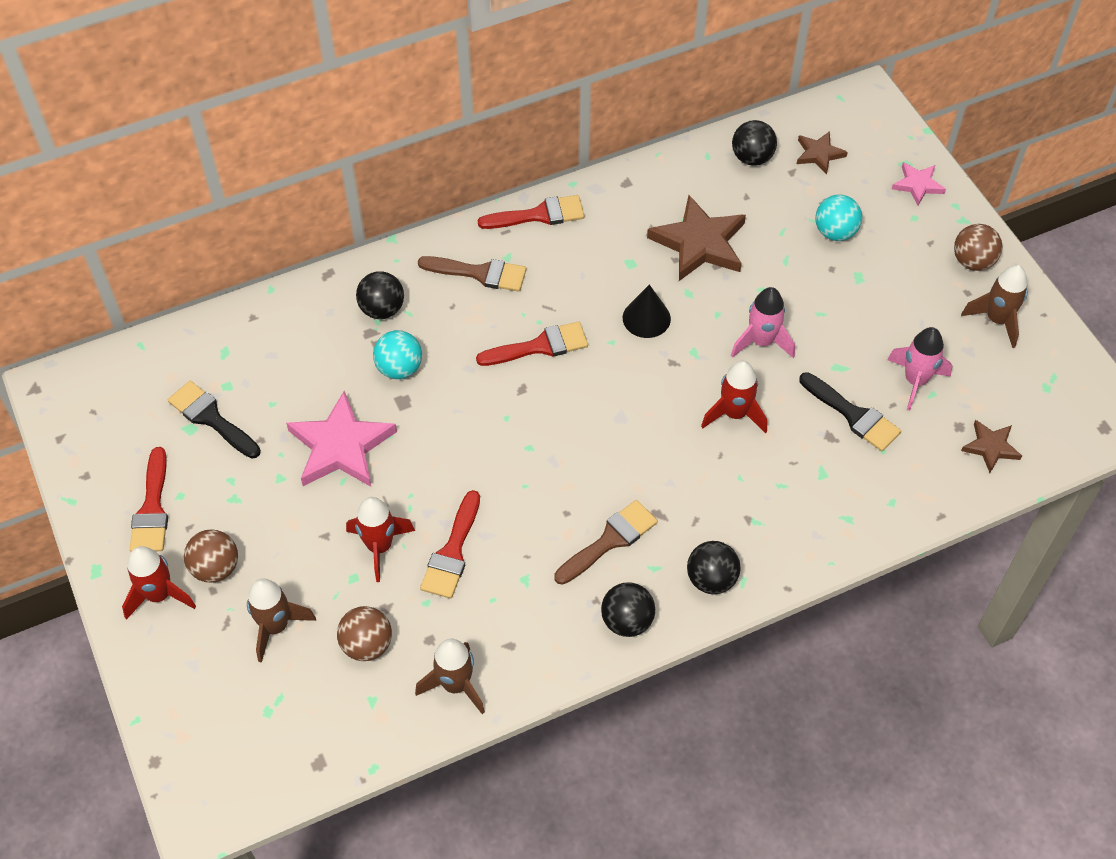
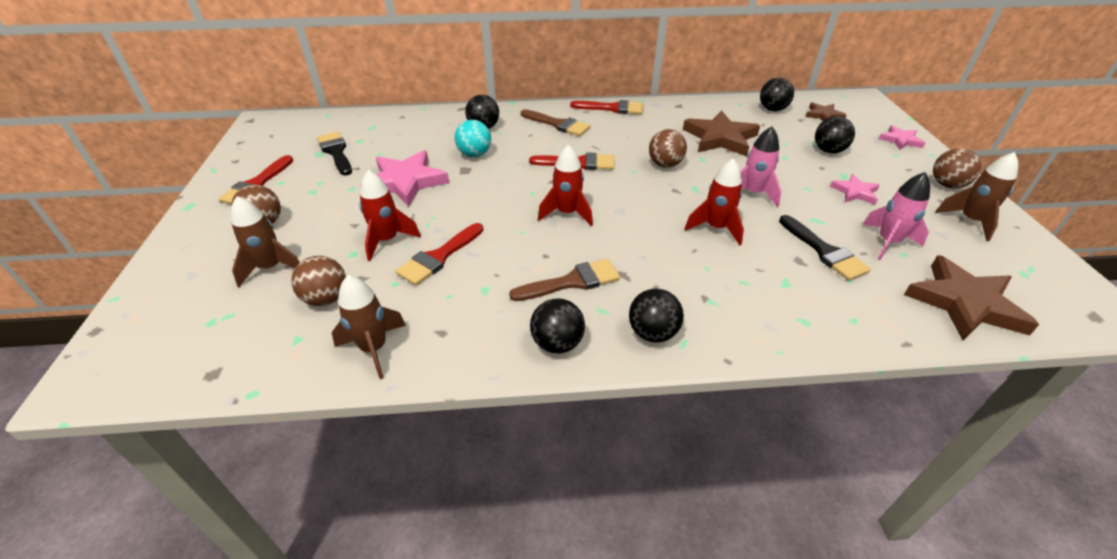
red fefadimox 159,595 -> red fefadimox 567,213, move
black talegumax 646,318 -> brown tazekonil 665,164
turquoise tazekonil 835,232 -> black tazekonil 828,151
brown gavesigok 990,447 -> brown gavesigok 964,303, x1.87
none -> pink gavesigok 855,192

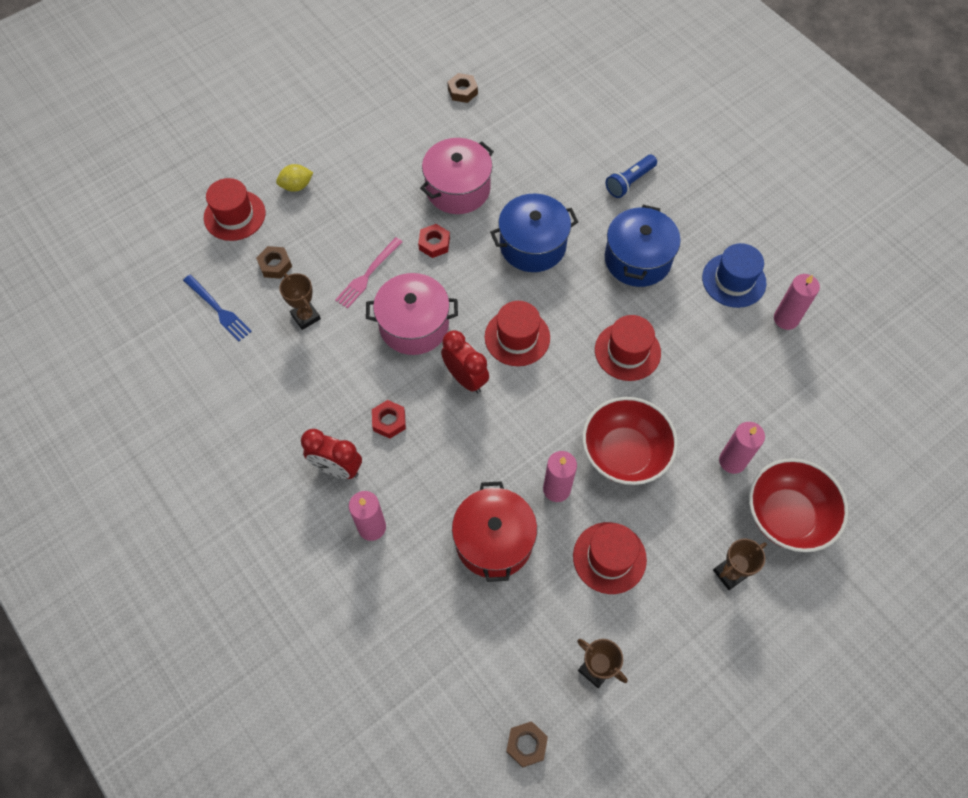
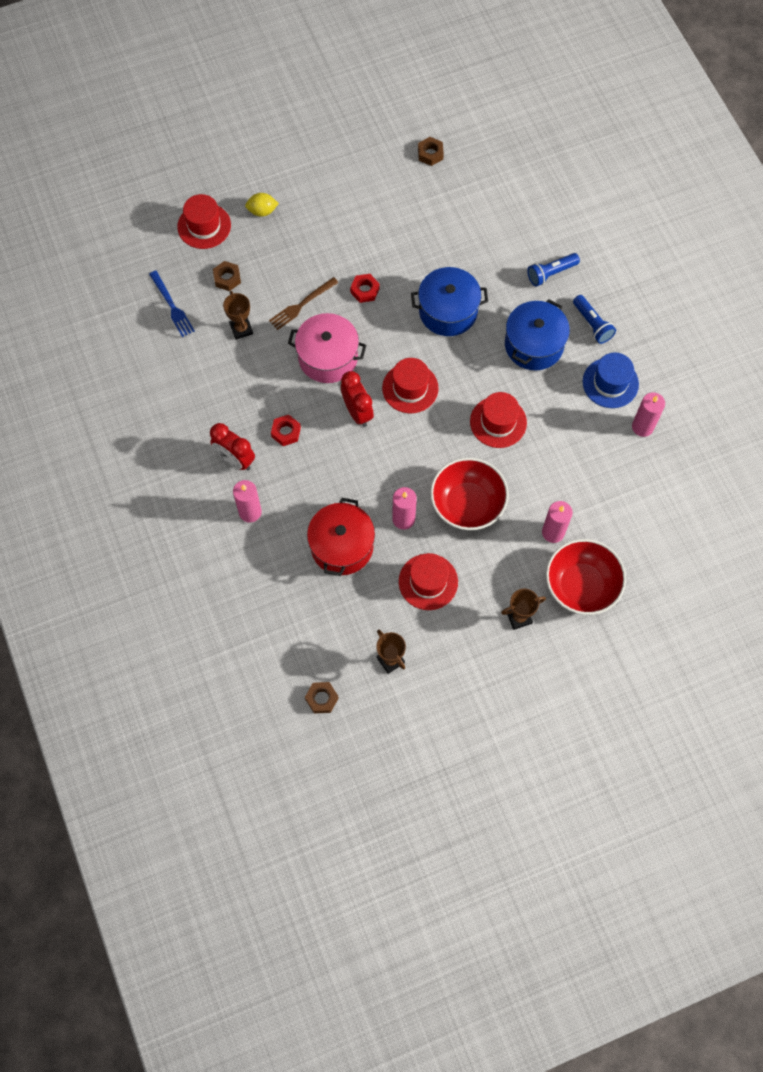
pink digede 368,274 -> brown digede 302,304
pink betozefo 458,189 -> none
none -> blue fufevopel 592,324

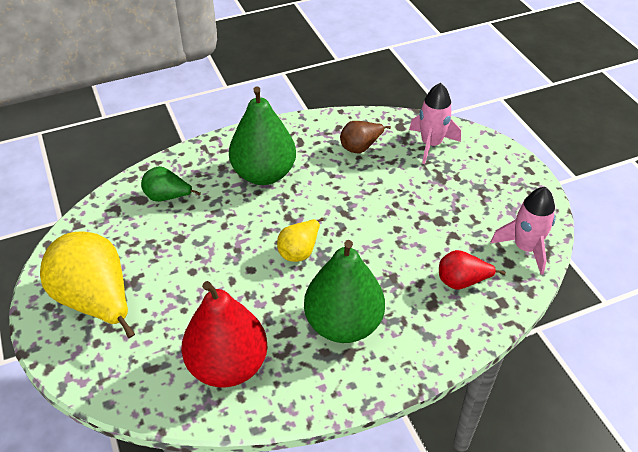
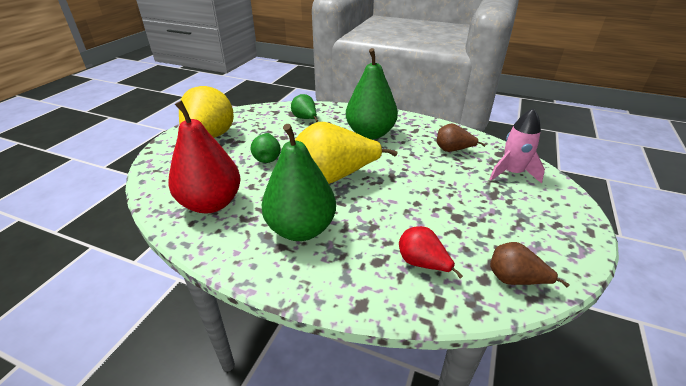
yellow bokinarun 299,251 -> yellow bokinarun 334,177, x1.93
pink fefadimox 525,248 -> brown bokinarun 514,280
none -> green bokinarun 267,158

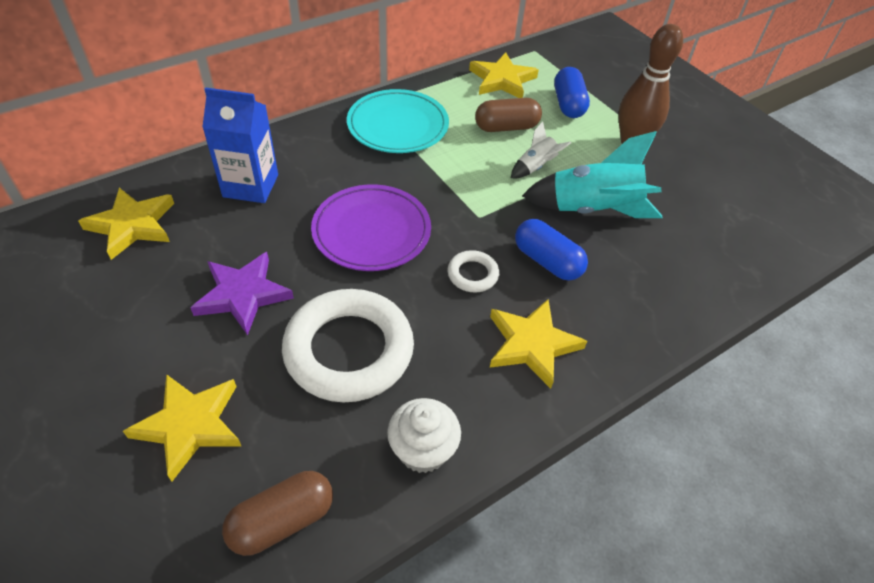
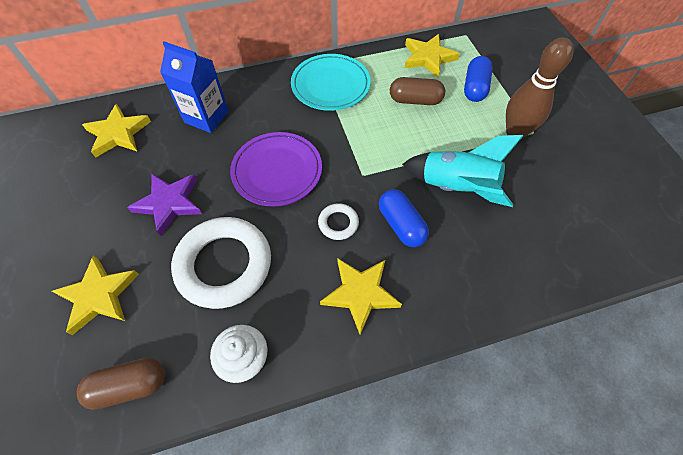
white fefadimox 535,167 -> none

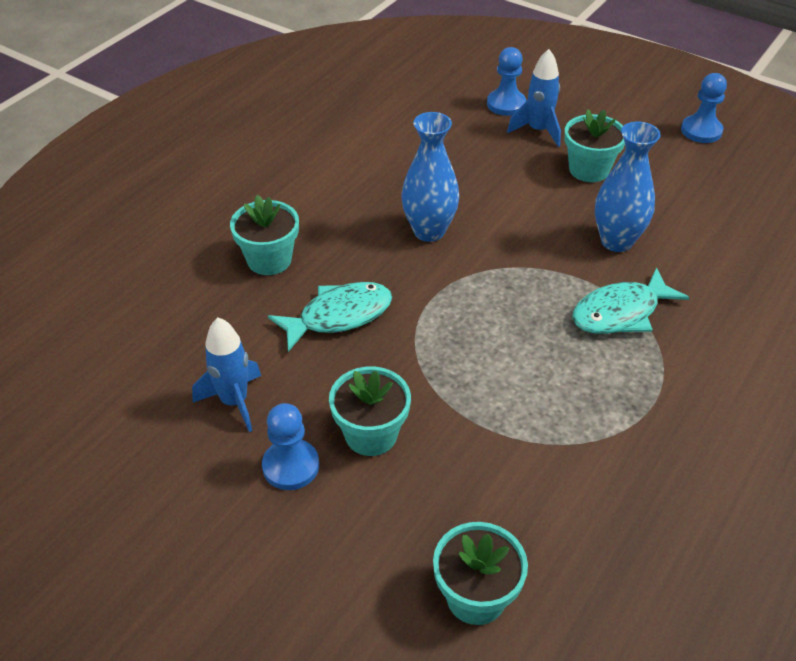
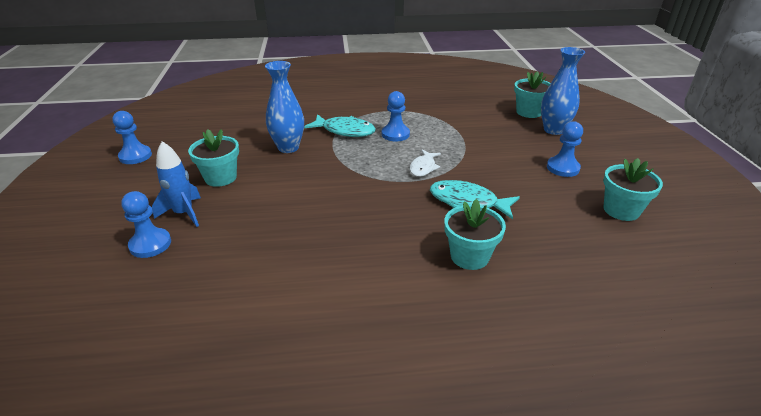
blue fefadimox 234,402 -> none
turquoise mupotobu 371,434 -> turquoise mupotobu 621,210, move
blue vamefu 429,231 -> blue vamefu 553,130, move
none -> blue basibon 395,134
none -> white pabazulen 423,167

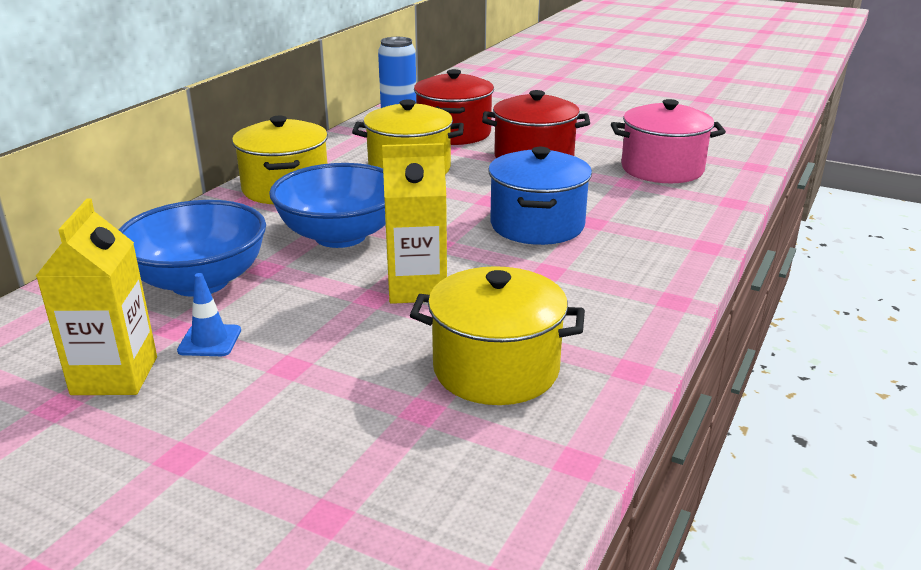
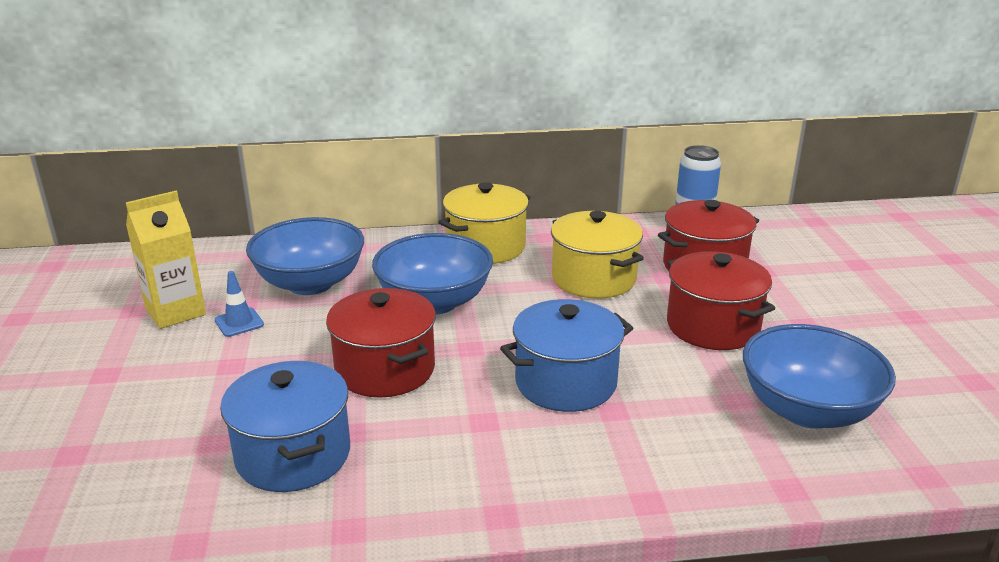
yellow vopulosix 417,288 -> red betozefo 385,369
yellow betozefo 496,369 -> blue betozefo 293,455
pink betozefo 662,169 -> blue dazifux 807,410

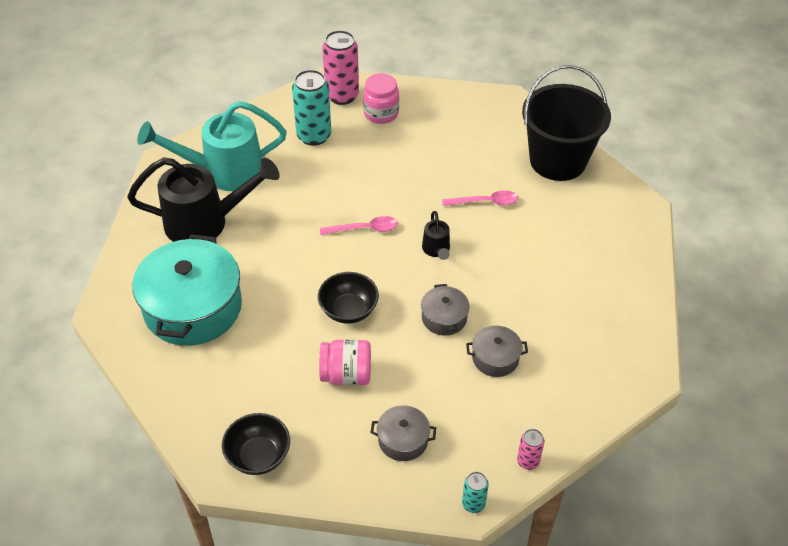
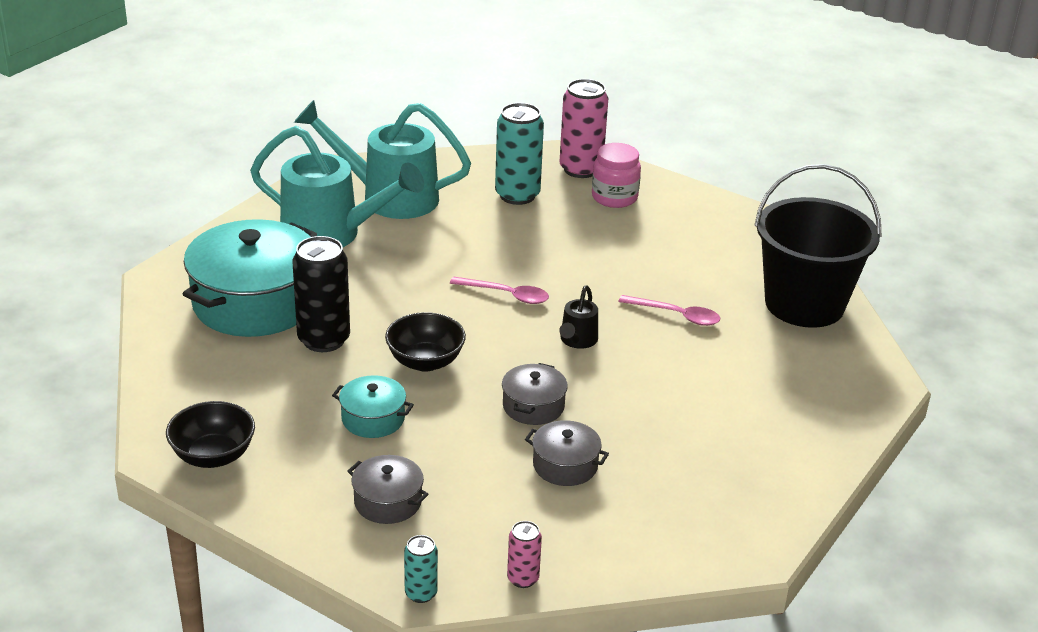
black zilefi 205,222 -> turquoise zilefi 331,234
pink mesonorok 346,375 -> turquoise betozefo 373,419
none -> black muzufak 324,340

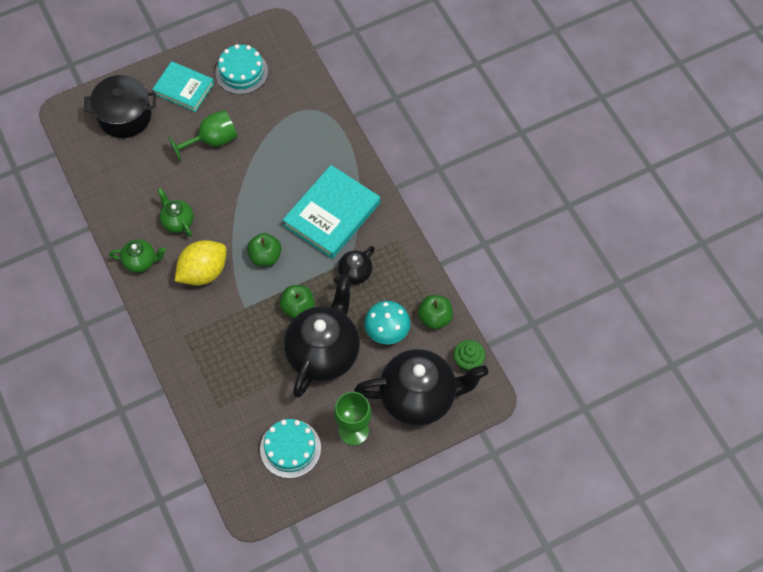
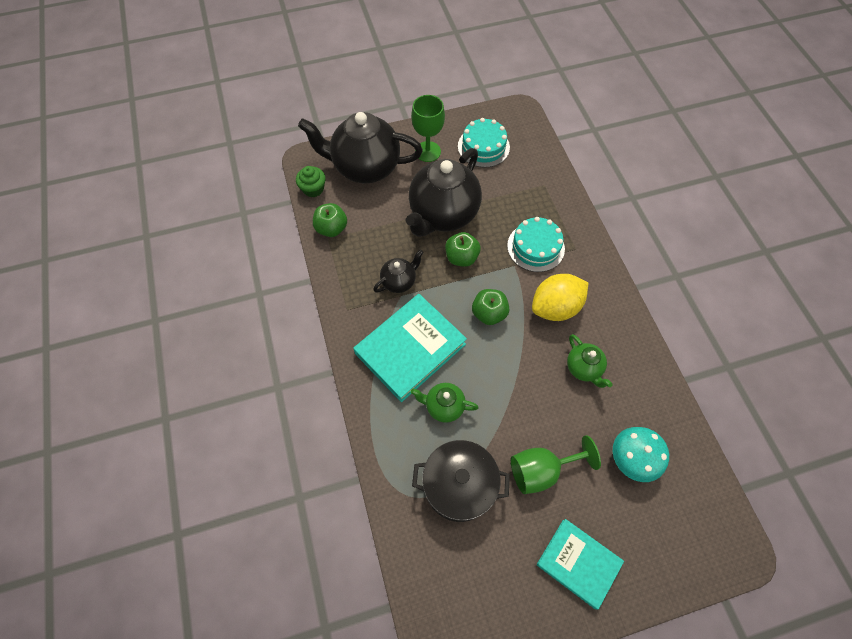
black betozefo 125,116 -> black betozefo 459,485, move
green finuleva 141,261 -> green finuleva 443,406, move
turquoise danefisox 241,72 -> turquoise danefisox 535,247, move
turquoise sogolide 387,330 -> turquoise sogolide 632,458, move

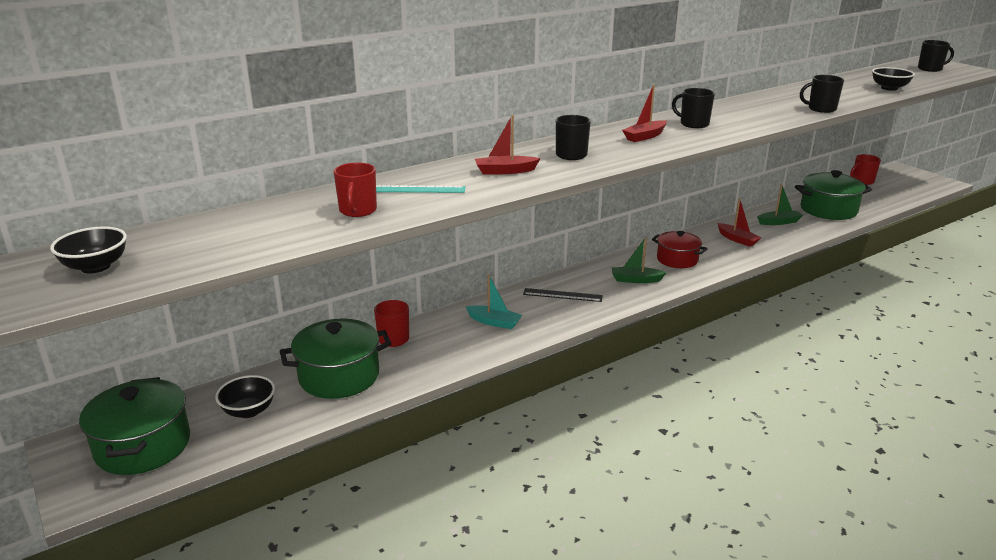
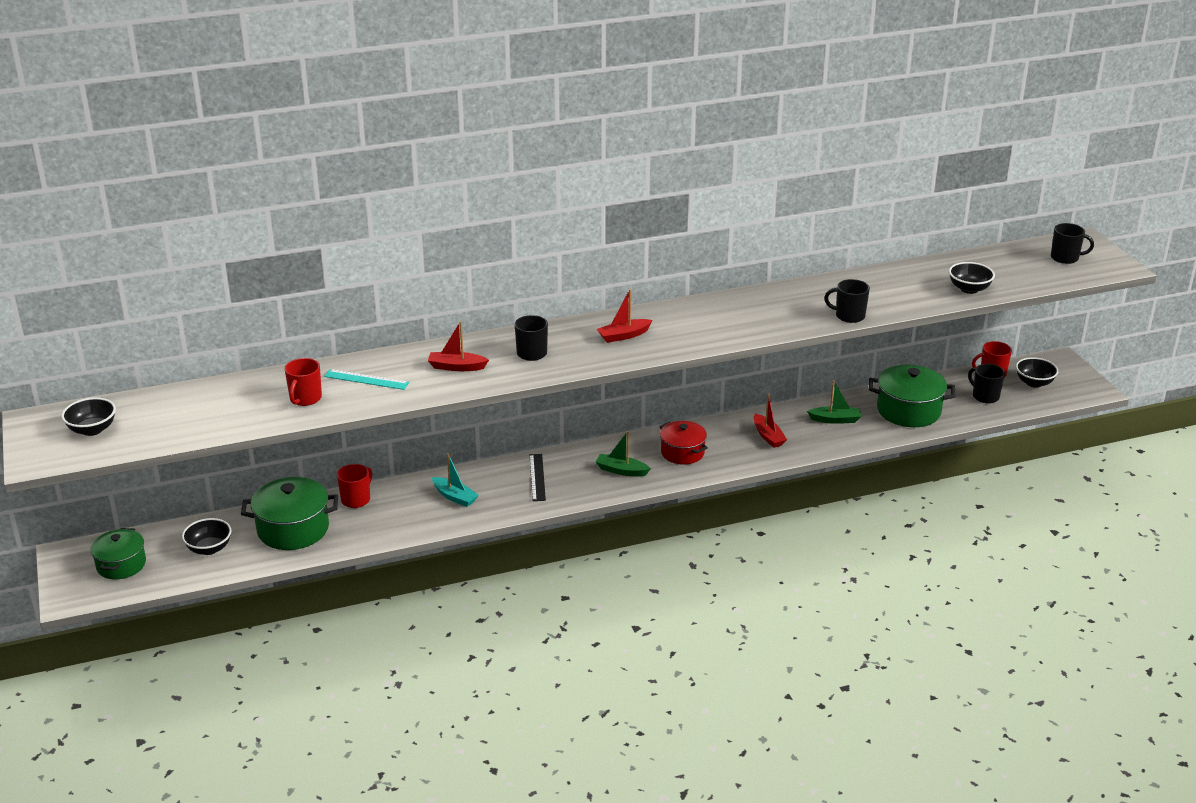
green betozefo 143,446 -> green betozefo 121,565, x0.66
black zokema 562,295 -> black zokema 537,477, 60 degrees clockwise
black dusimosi 693,124 -> black dusimosi 985,396, move
none -> black dazifux 1034,383

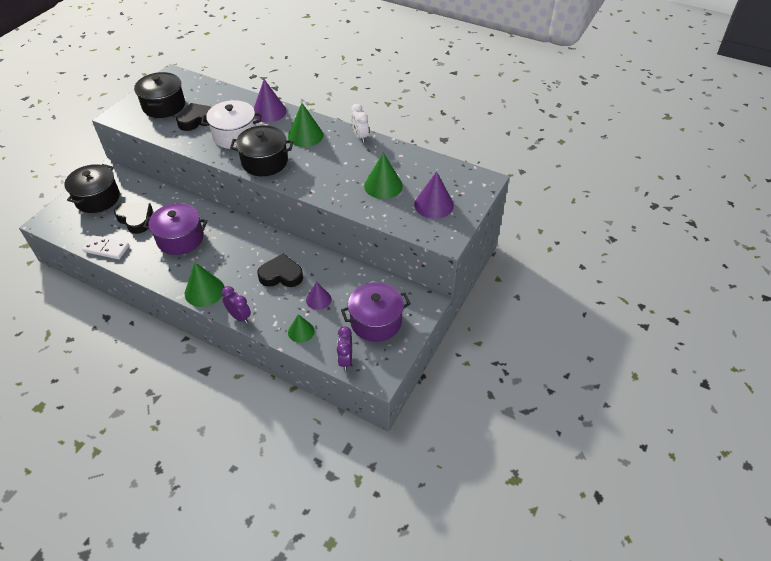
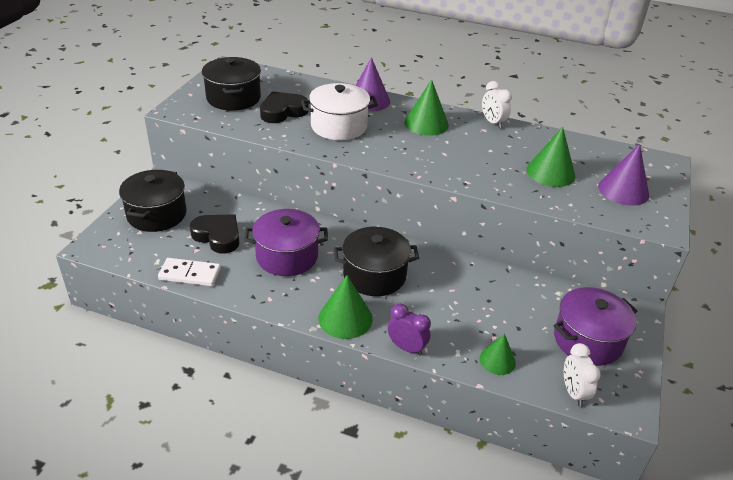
black betozefo 264,162 -> black betozefo 374,275, move
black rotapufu 281,275 -> none
purple talegumax 318,299 -> none
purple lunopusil 345,360 -> white lunopusil 573,392

